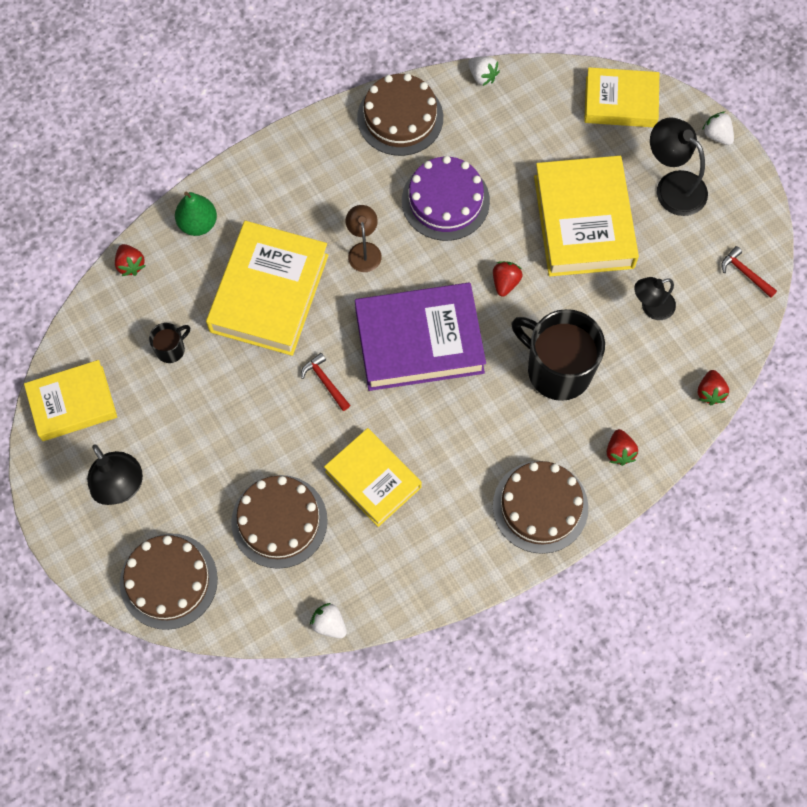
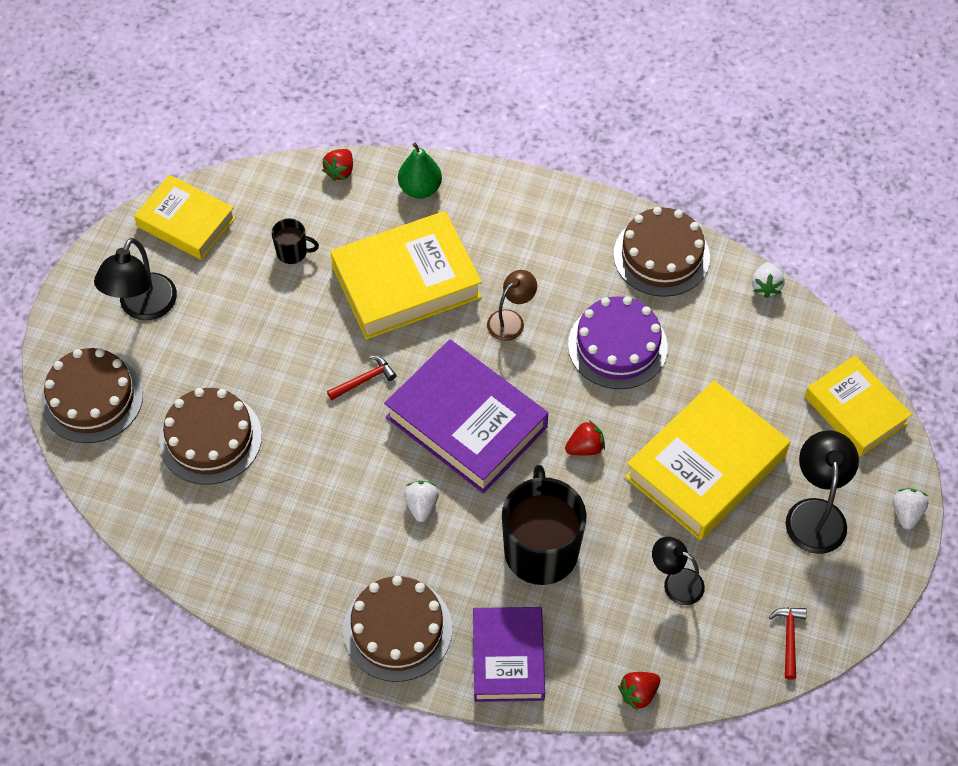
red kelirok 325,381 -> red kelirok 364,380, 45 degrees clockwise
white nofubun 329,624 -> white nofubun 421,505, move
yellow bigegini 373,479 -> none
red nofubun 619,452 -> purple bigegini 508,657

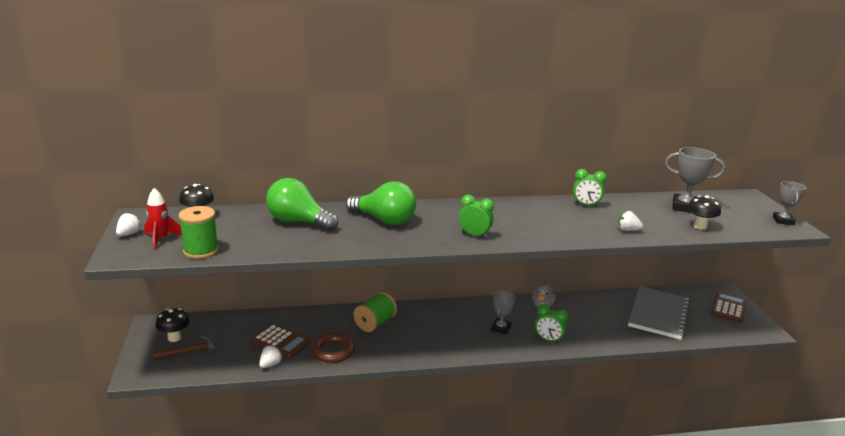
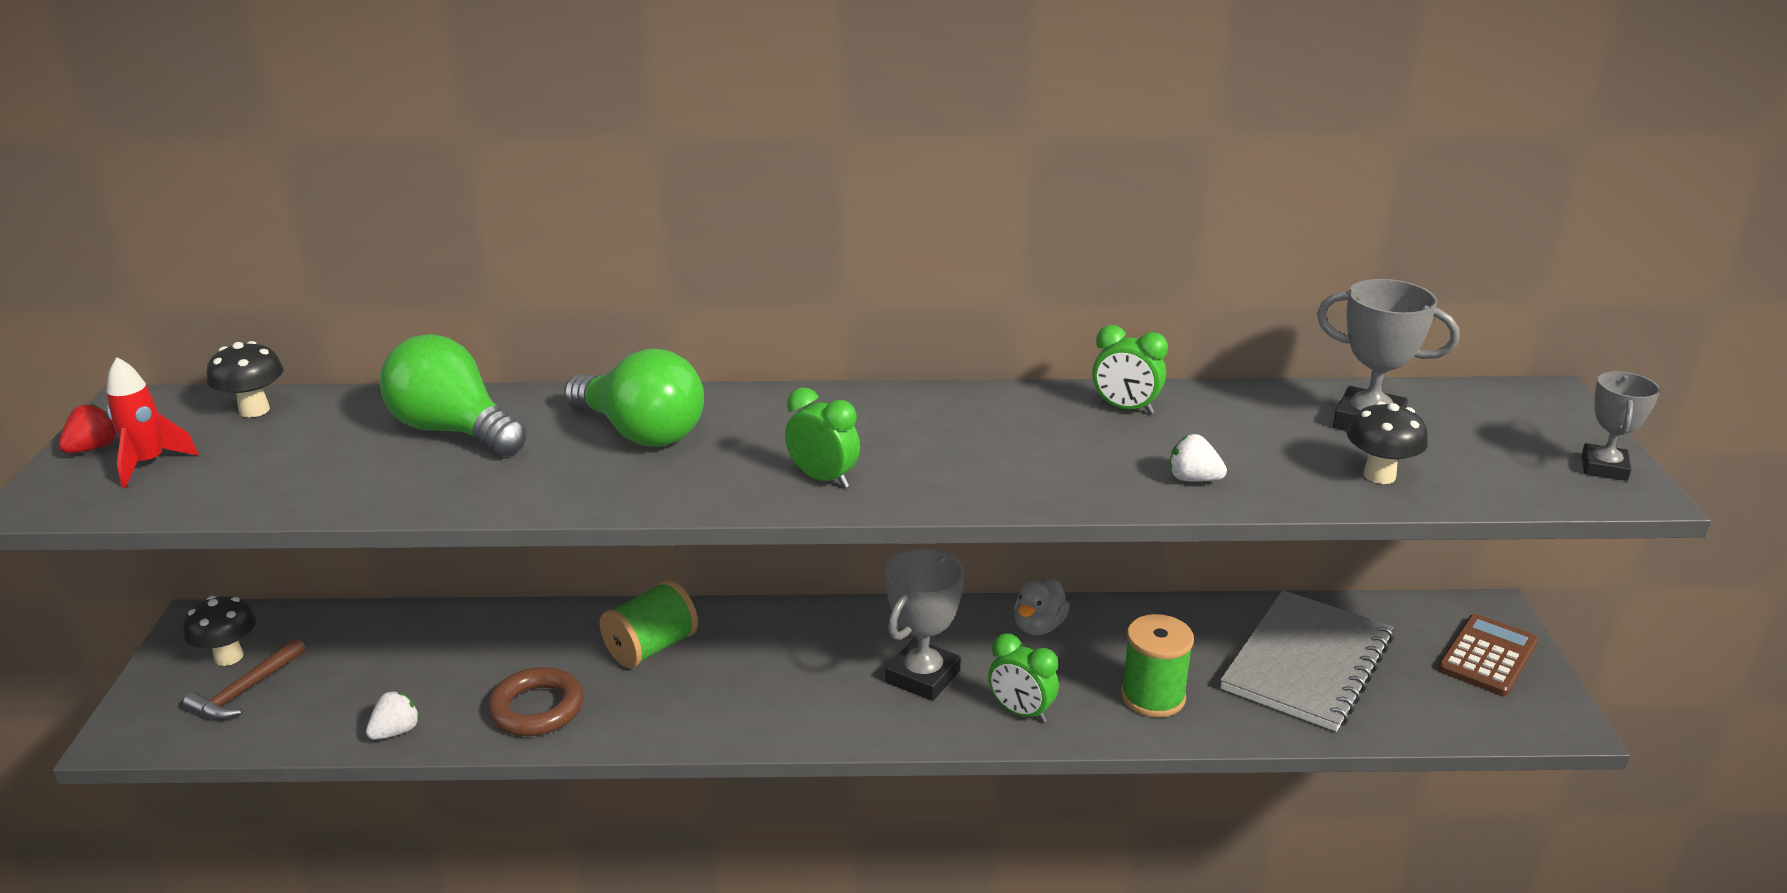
white nofubun 129,234 -> red nofubun 93,448
brown kelirok 189,352 -> brown kelirok 246,690, 135 degrees clockwise
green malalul 201,251 -> green malalul 1153,697, move
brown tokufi 281,342 -> none
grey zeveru 500,328 -> grey zeveru 922,676, x1.54

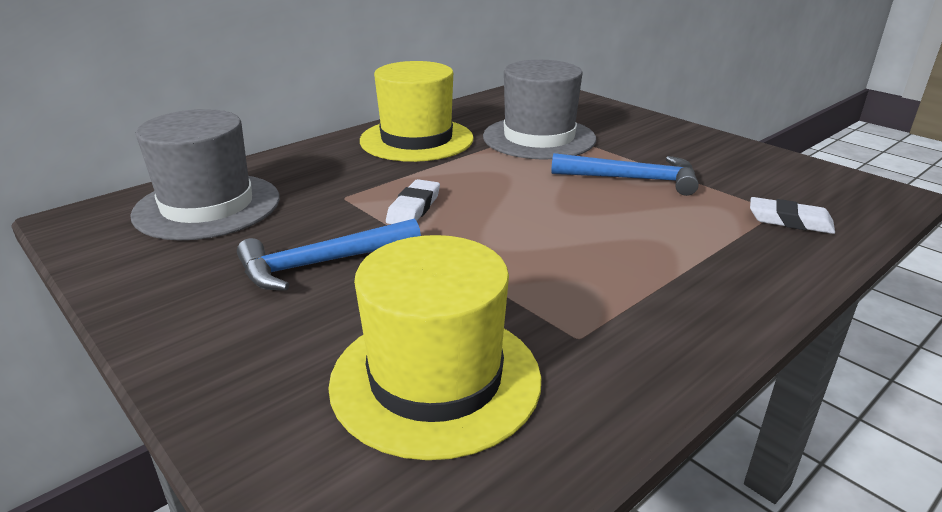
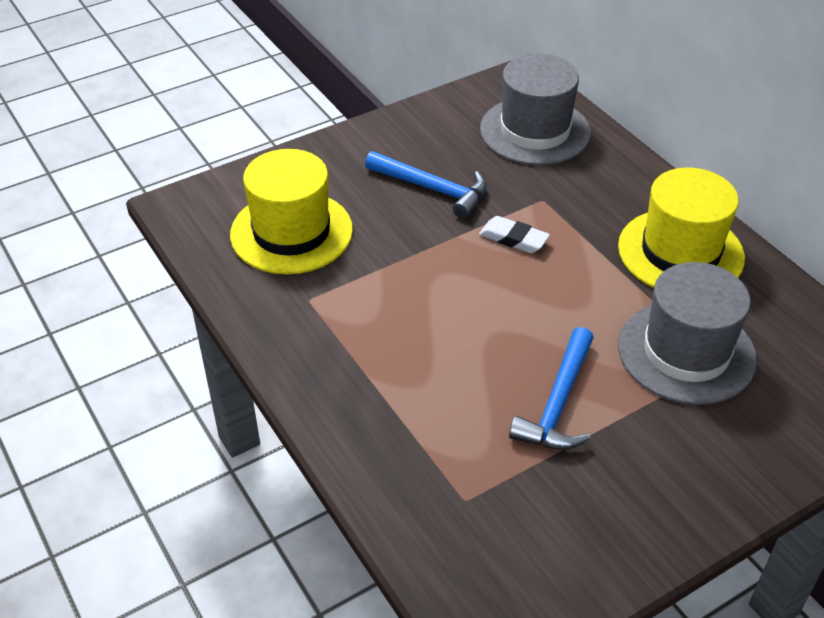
blue kelirok 322,263 -> blue kelirok 433,189, 135 degrees clockwise
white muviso 789,221 -> none

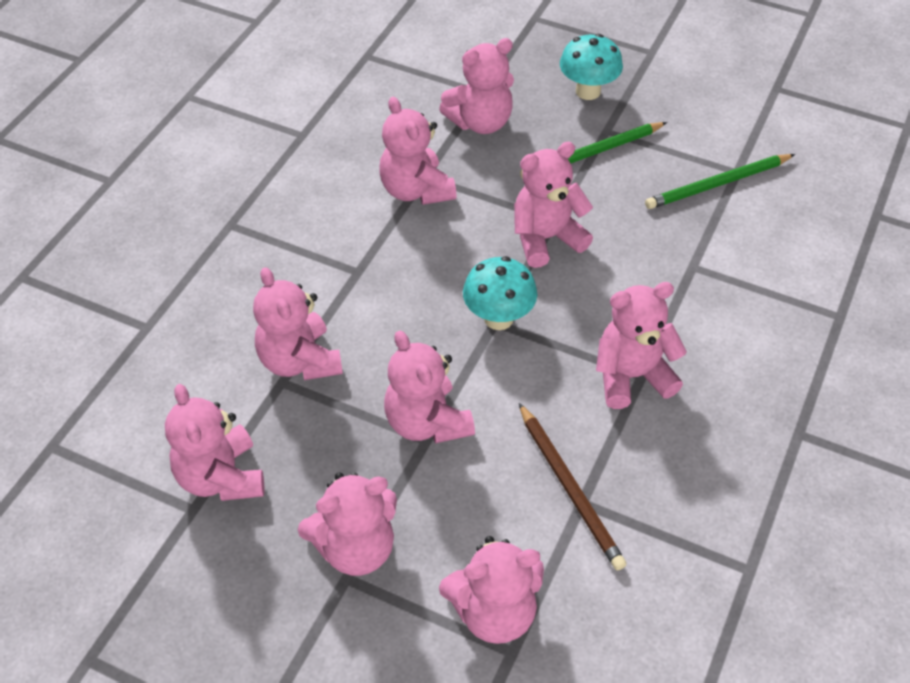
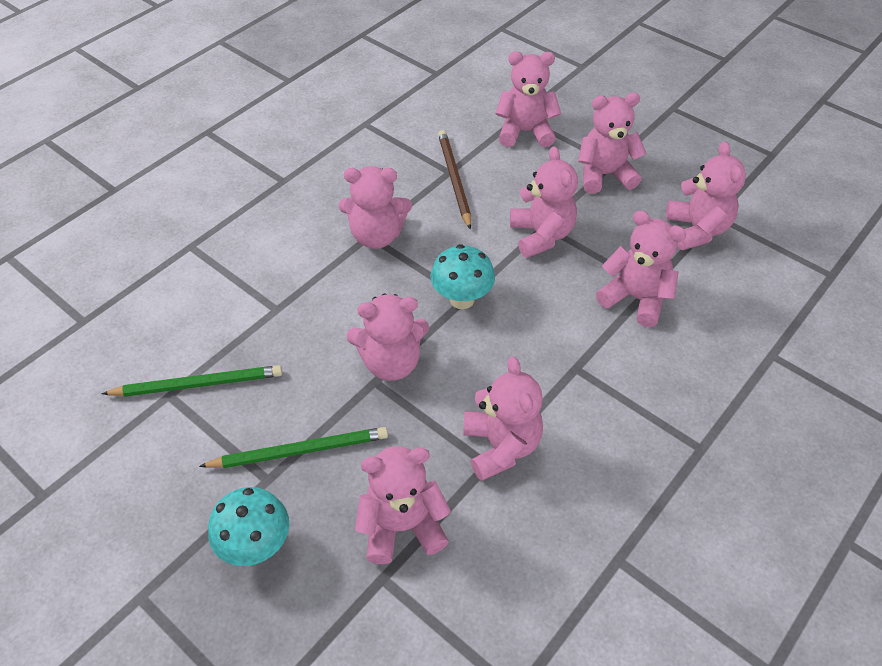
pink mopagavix 299,361 -> pink mopagavix 635,298, 45 degrees counterclockwise

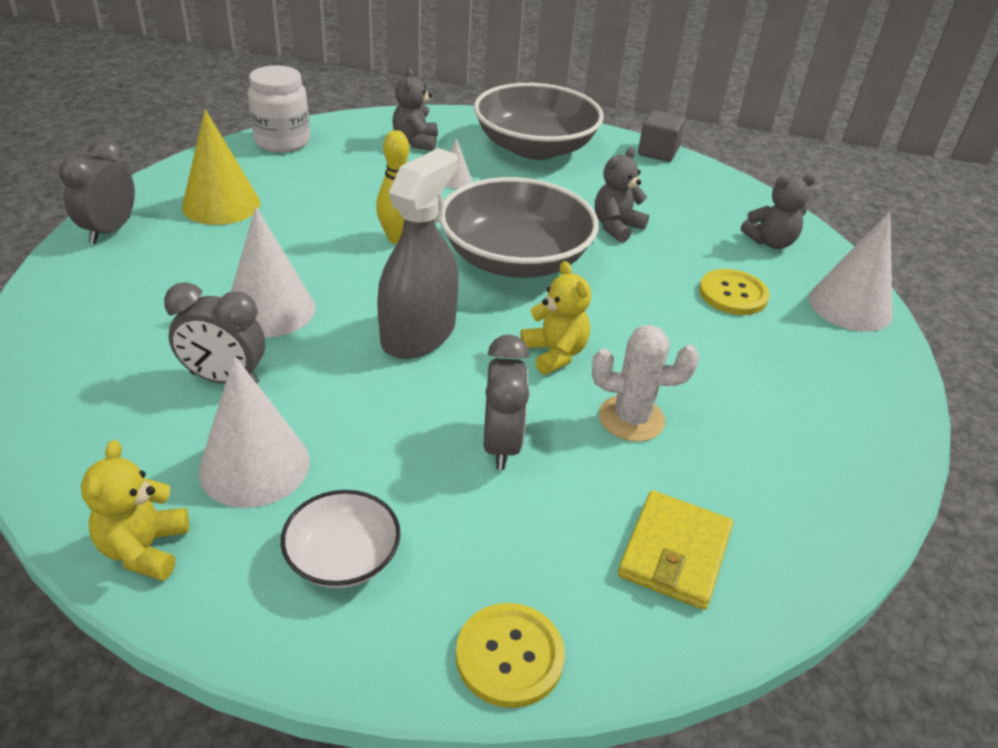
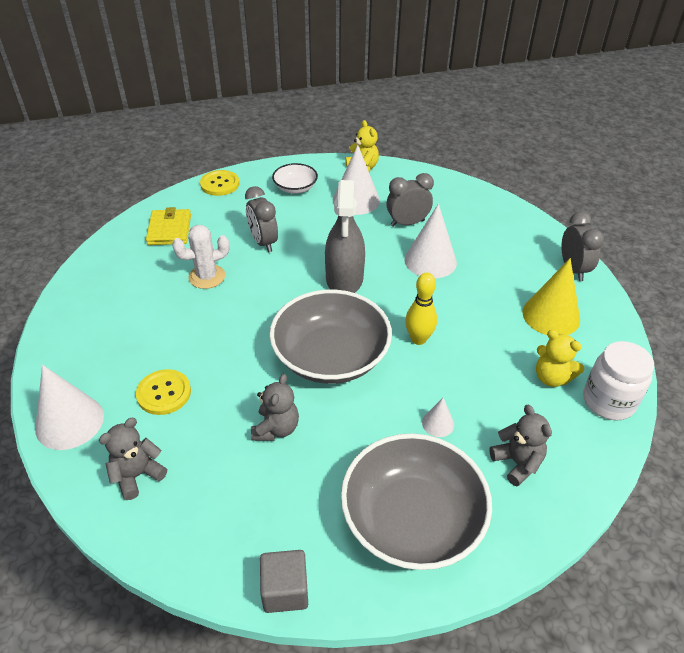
yellow mopagavix 554,354 -> yellow mopagavix 551,377, move

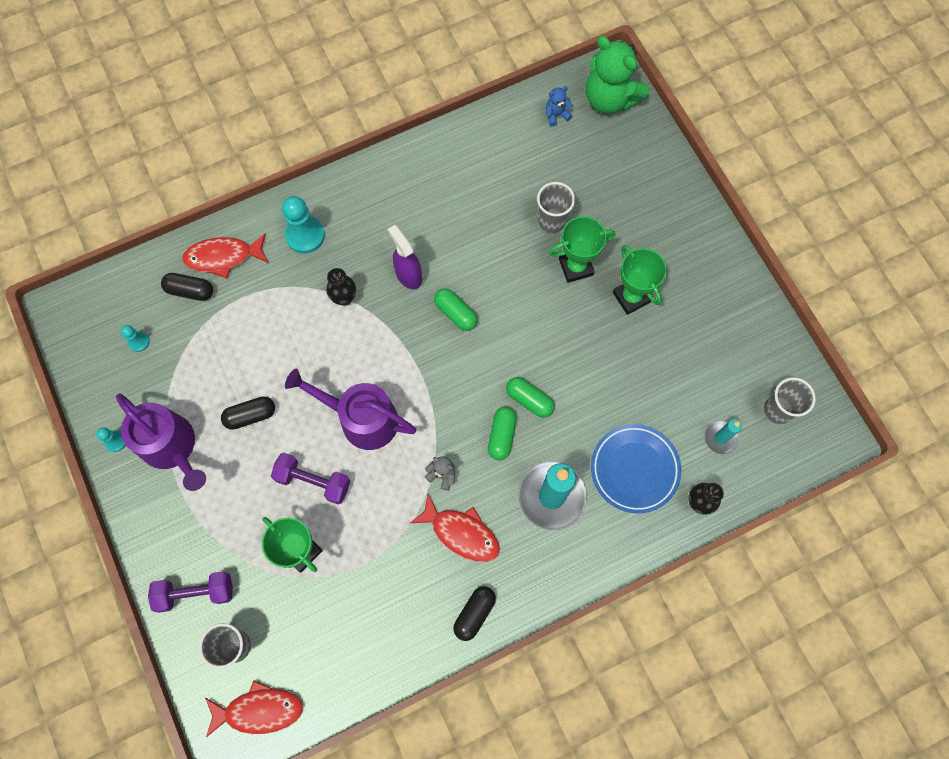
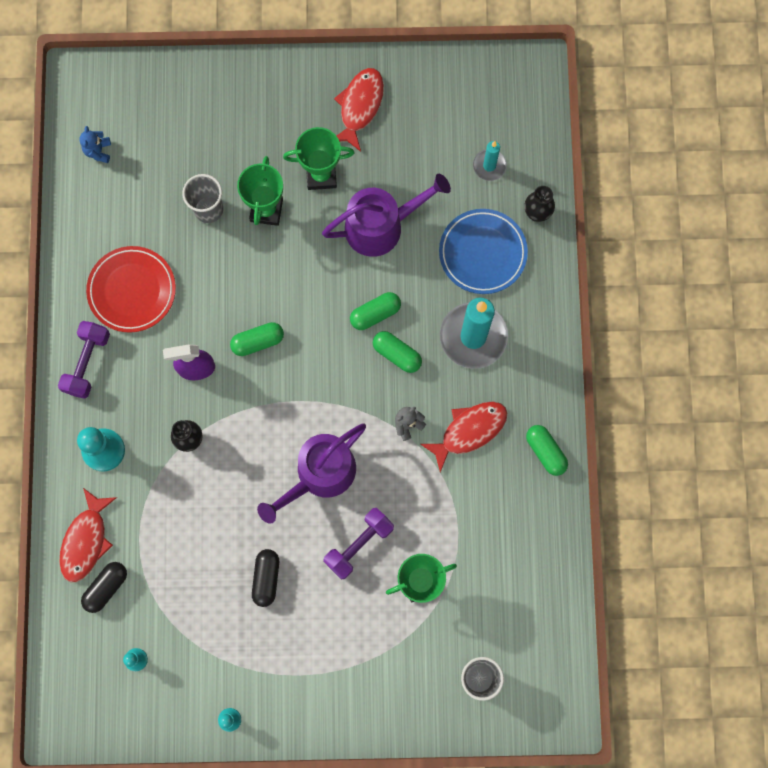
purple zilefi 172,447 -> purple zilefi 381,226, move
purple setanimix 196,593 -> purple setanimix 87,363, move
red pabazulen 259,710 -> red pabazulen 360,106, move
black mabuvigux 474,613 -> green mabuvigux 545,452
green mopagavix 610,99 -> none
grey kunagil 778,410 -> none
none -> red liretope 132,291

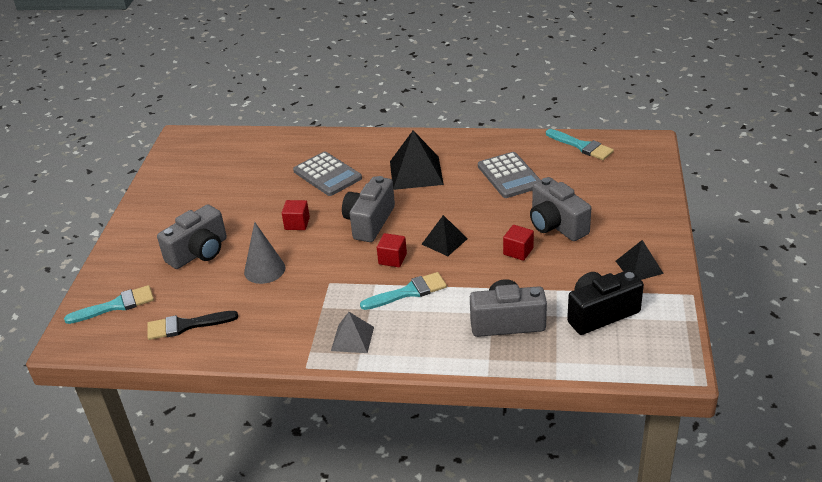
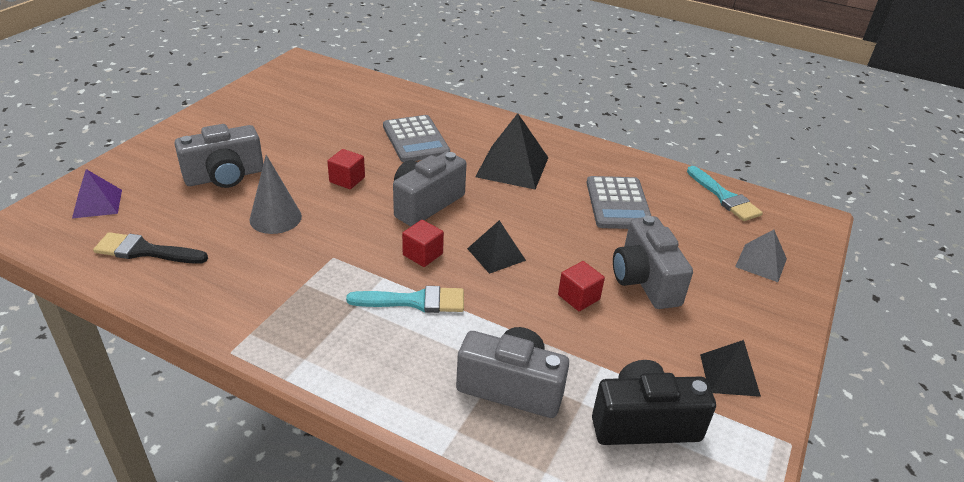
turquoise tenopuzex 116,305 -> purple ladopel 97,203
grey ladopel 352,338 -> grey ladopel 761,262, move

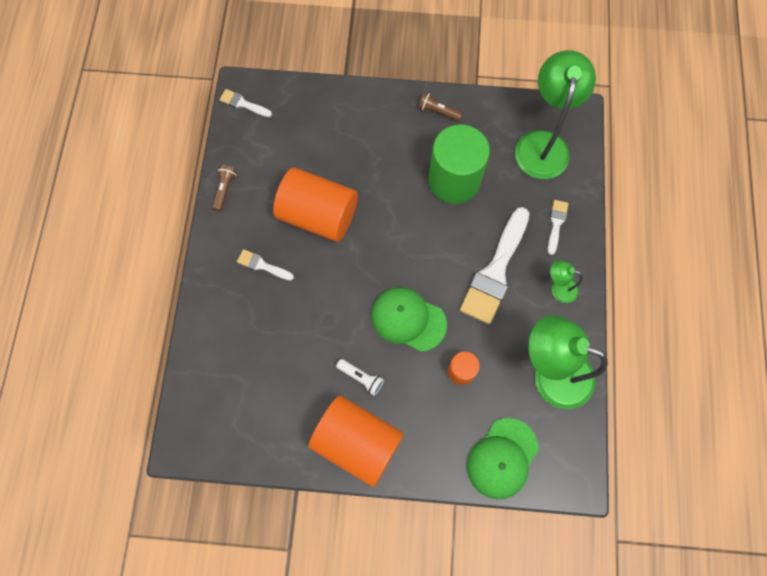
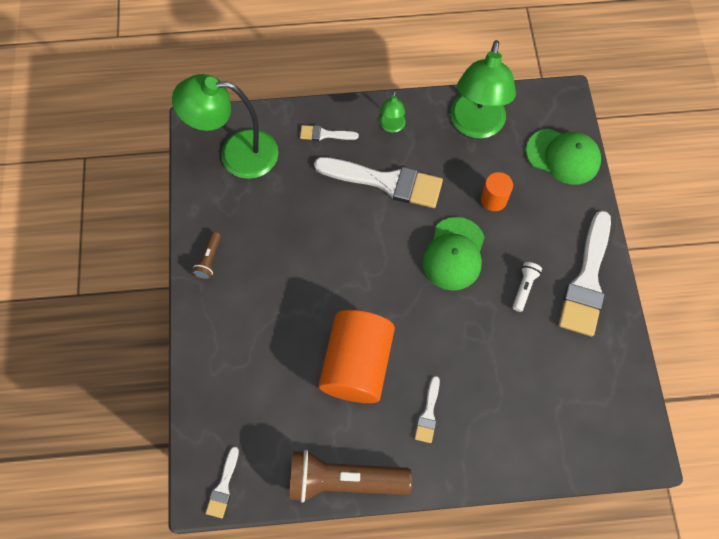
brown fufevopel 225,190 -> brown fufevopel 343,480, x2.21
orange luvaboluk 357,442 -> white tenopuzex 587,280
green luvaboluk 454,180 -> none

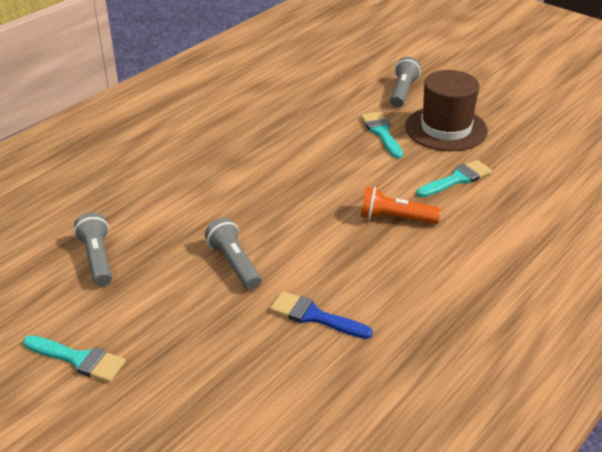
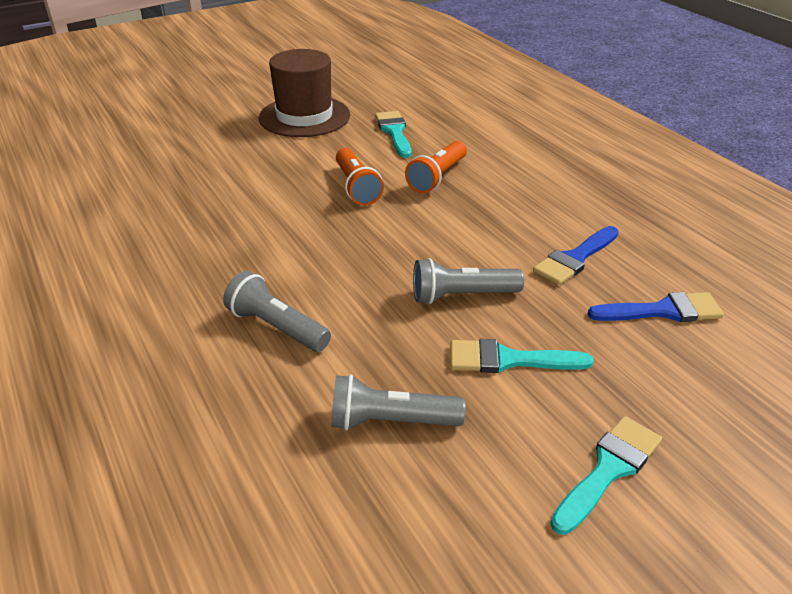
turquoise tenopuzex 381,132 -> turquoise tenopuzex 508,360, move
grey fufevopel 403,92 -> grey fufevopel 277,327, move
none -> orange fufevopel 356,187
none -> blue tenopuzex 663,311

